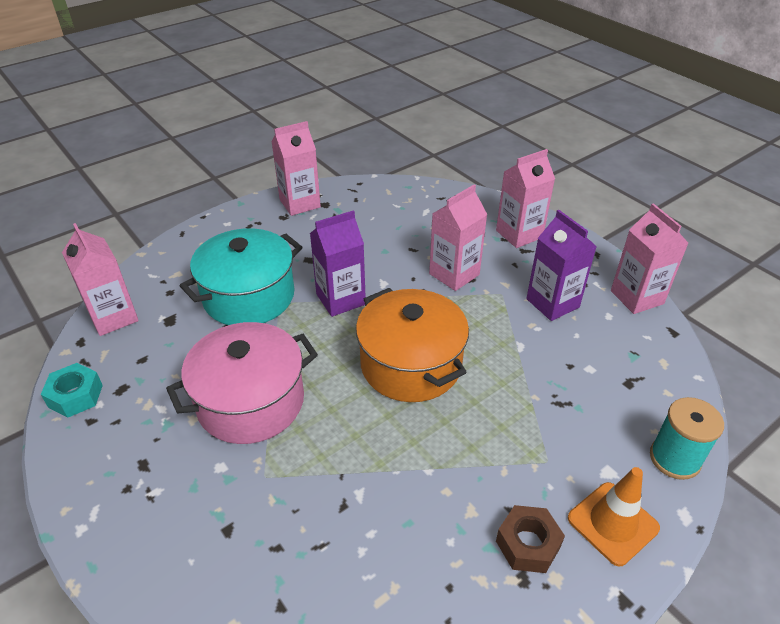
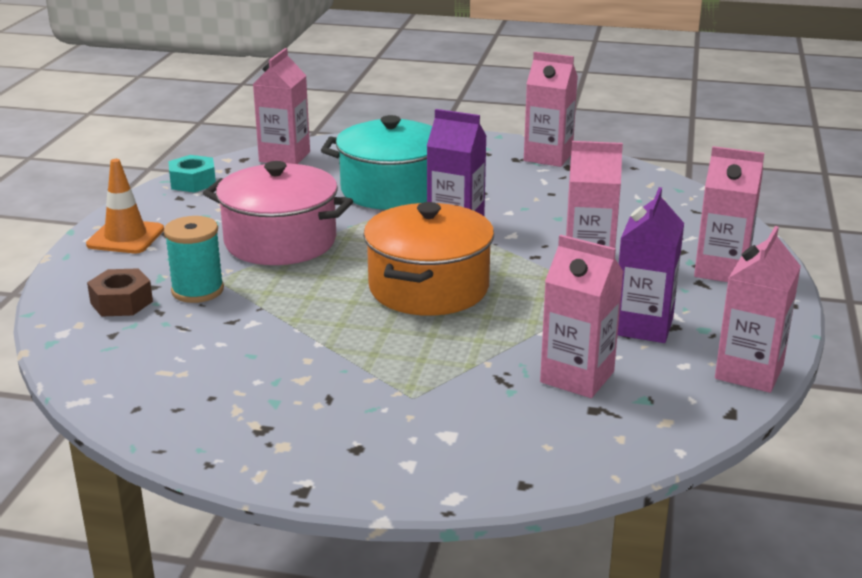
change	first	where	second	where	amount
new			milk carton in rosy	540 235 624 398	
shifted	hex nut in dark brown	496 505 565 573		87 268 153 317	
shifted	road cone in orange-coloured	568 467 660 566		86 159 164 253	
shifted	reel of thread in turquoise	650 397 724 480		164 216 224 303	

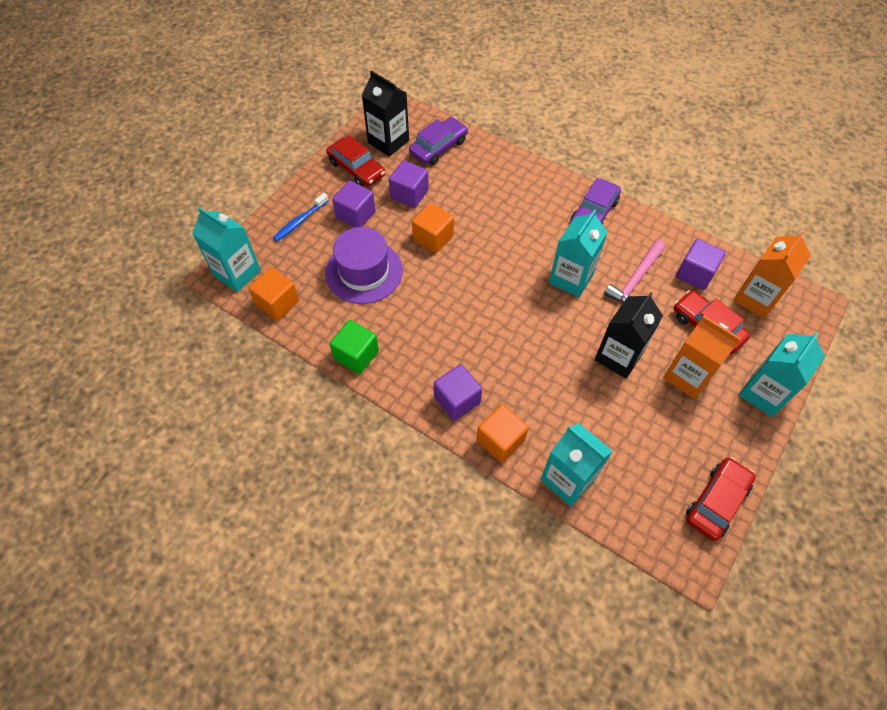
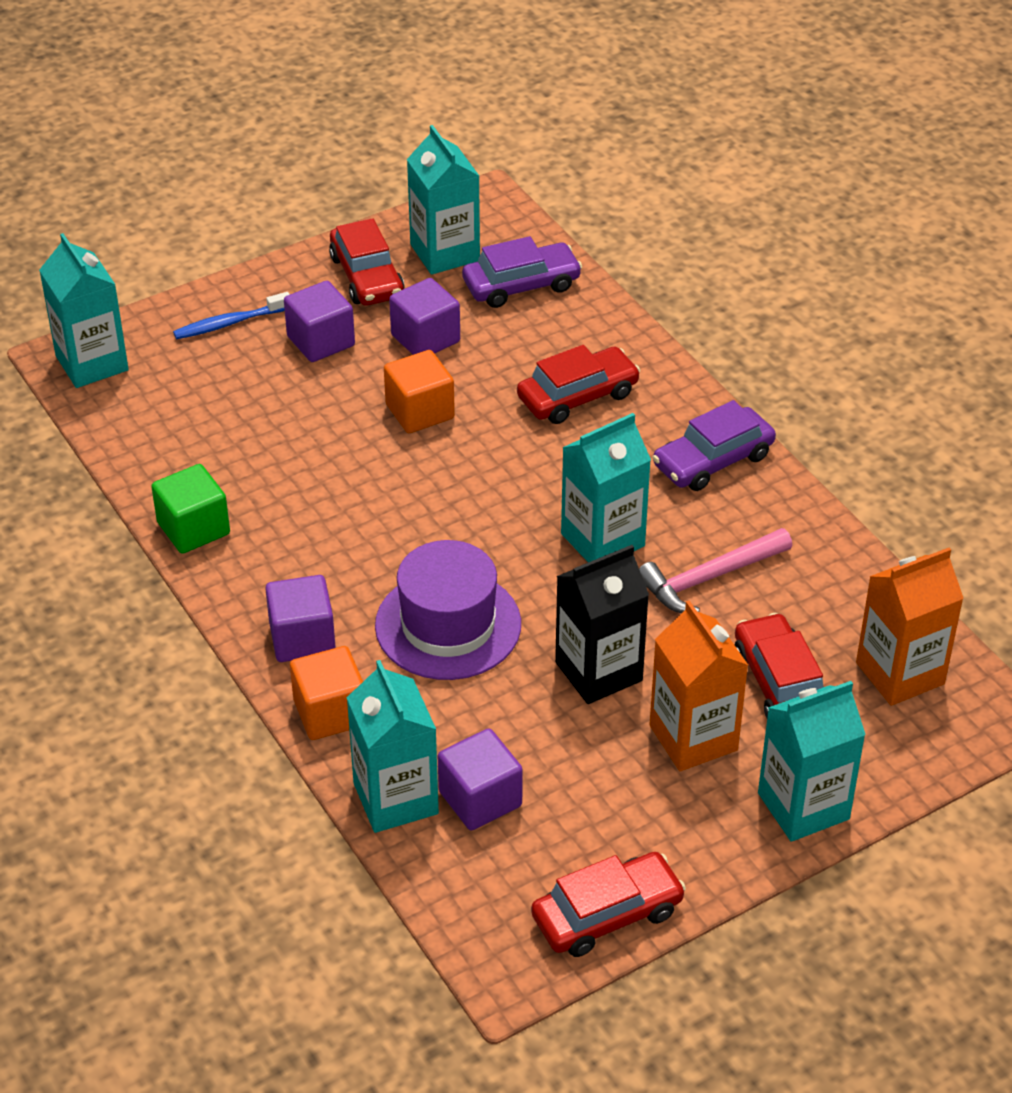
change	first	where	second	where	amount
gone	block in orange-coloured	249 268 299 321			
new			car in scarlet	517 345 640 424	
shifted	top hat in purple	325 227 403 304		375 540 521 680	
shifted	block in purple	676 239 726 290		438 728 523 830	
repainted	milk carton in jet-black	362 70 409 157	milk carton in turquoise	407 125 480 275	

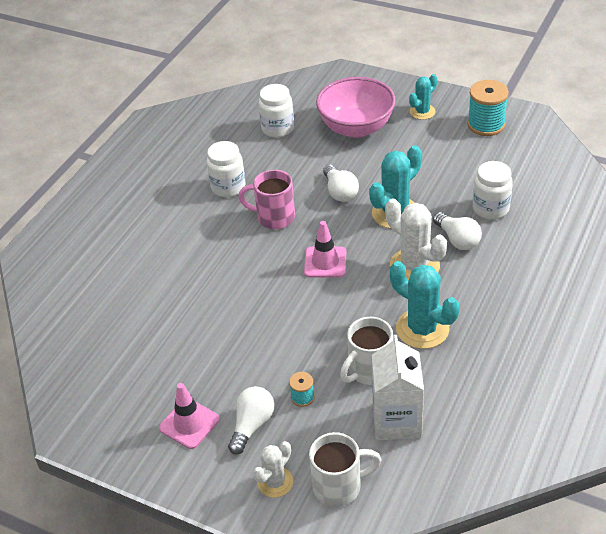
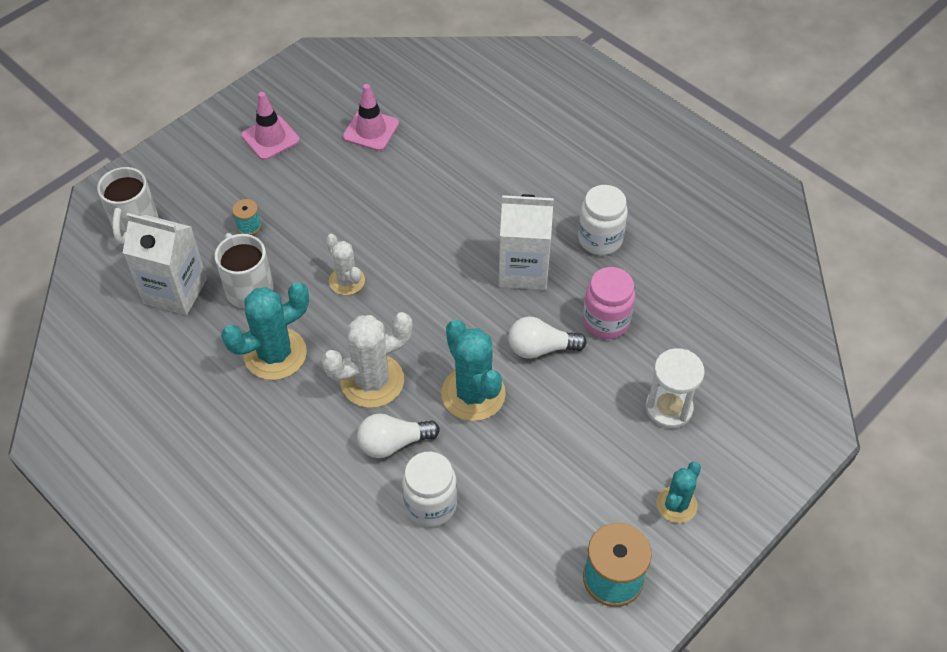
change	first	where	second	where	amount
gone	lightbulb in snow-white	228 386 275 455			
gone	jar in snow-white	258 84 294 138			
new			jar in rosy	583 267 635 339	
shifted	cactus in snow-white	253 441 293 498		326 234 365 295	
shifted	road cone in rosy	304 221 346 278		343 84 399 151	
swapped	tea mug in rosy	238 170 295 229	milk carton in snow-white	499 194 554 290	
swapped	deep dish in rosy	316 77 396 138	sandglass in snow-white	645 348 705 429	
rotated	cactus in turquoise	409 74 437 120		656 462 701 523	60 degrees clockwise

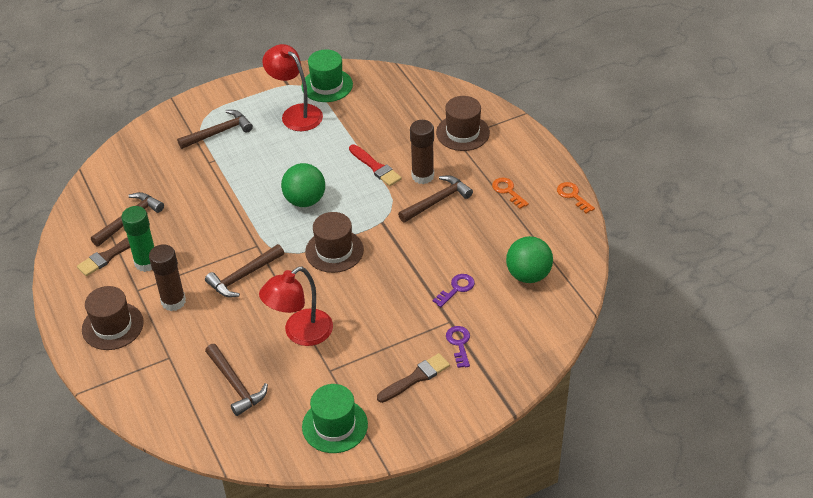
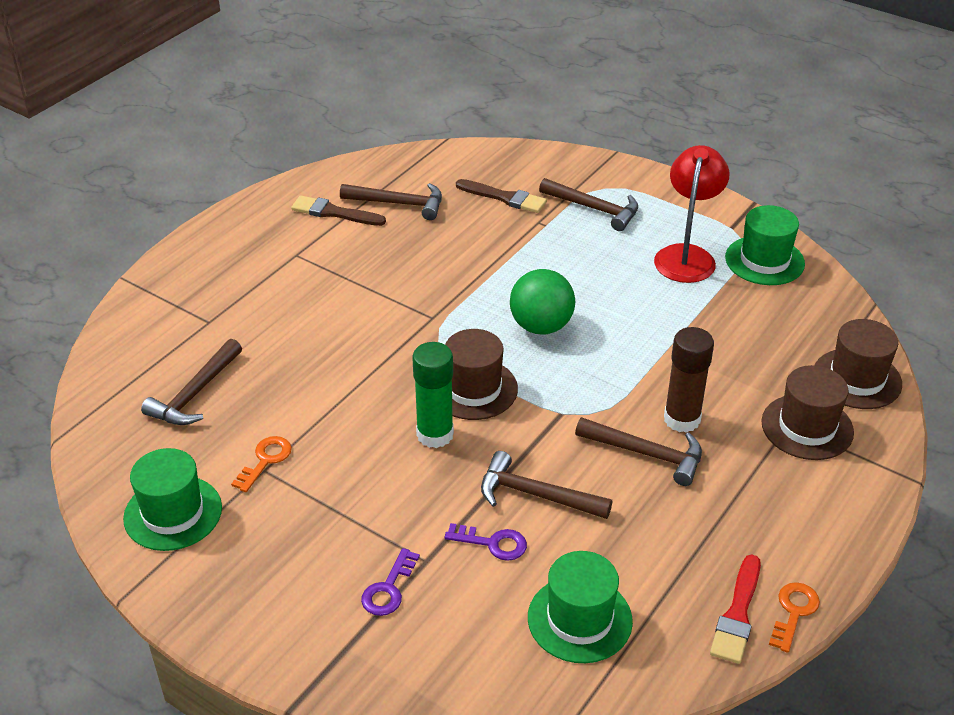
change	first	where	second	where	amount
gone	glue stick in dark brown	149 244 186 311			
gone	reading lamp in scarlet	259 267 333 346			
shifted	top hat in dark brown	82 286 144 350		814 319 902 409	
shifted	glue stick in leaf-green	121 206 154 272		412 342 454 448	
shifted	carpenter's hammer in dark brown	205 244 284 297		481 451 612 519	
shifted	paintbrush in scarlet	349 145 402 186		710 554 761 664	
shifted	paintbrush in dark brown	377 353 450 403		456 179 547 213	
shifted	key in orange-coloured	492 177 529 209		231 436 292 492	
swapped	play ball in leaf-green	506 236 553 283	top hat in leaf-green	528 551 633 663	
rotated	key in purple	446 326 470 368		361 548 420 616	150 degrees clockwise

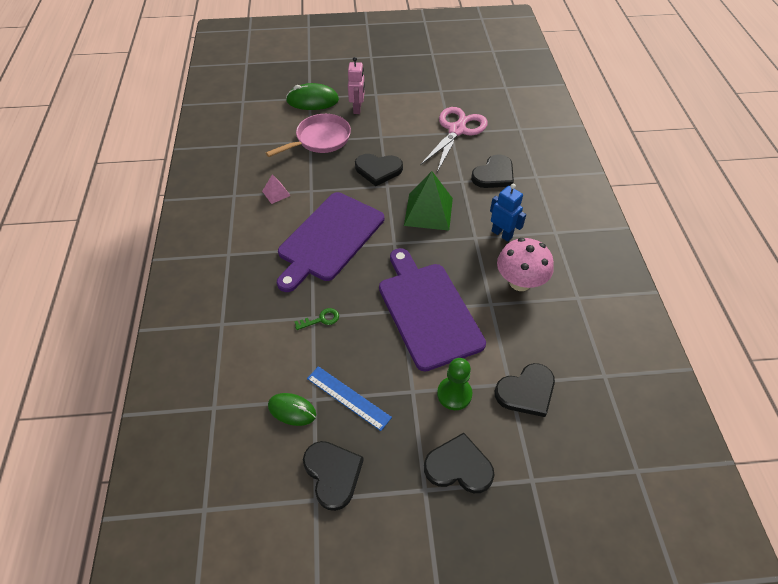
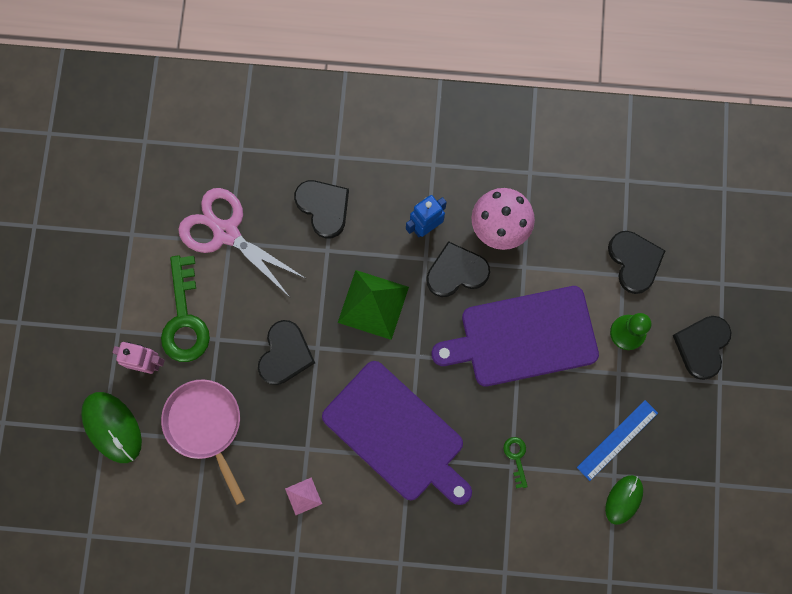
change	first	where	second	where	amount
new			key in leaf-green	161 255 210 362	
shifted	heart shape in jet-black	303 441 364 511		426 241 490 297	
rotated	PC mouse in leaf-green	286 83 339 110		81 392 142 463	45 degrees counterclockwise

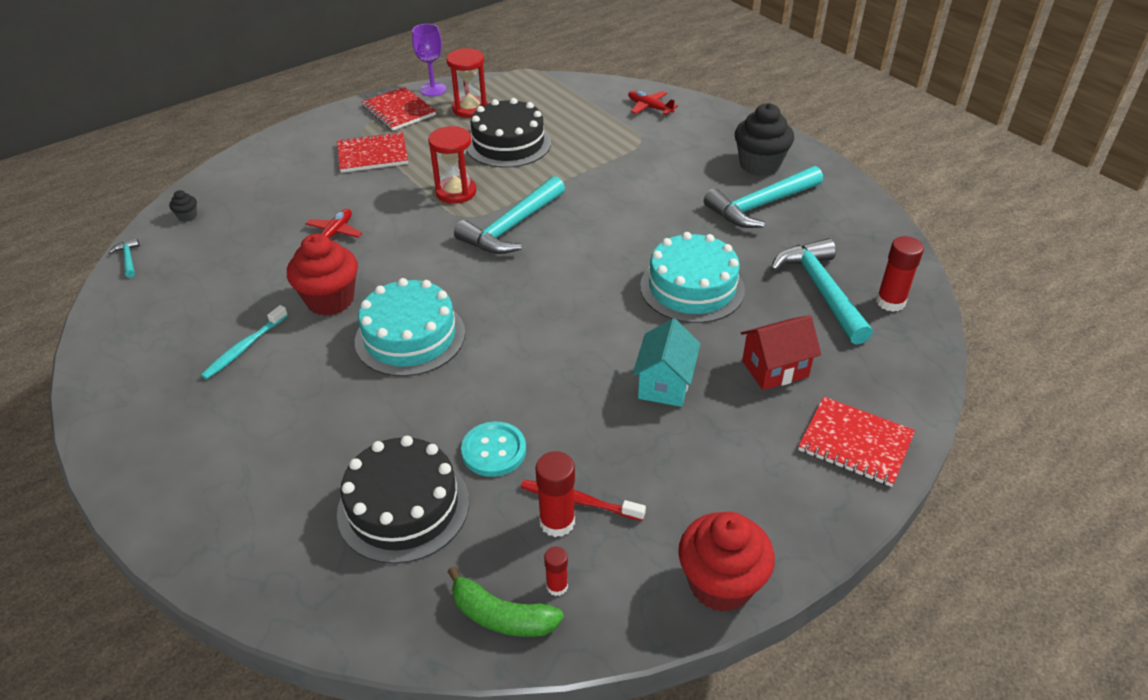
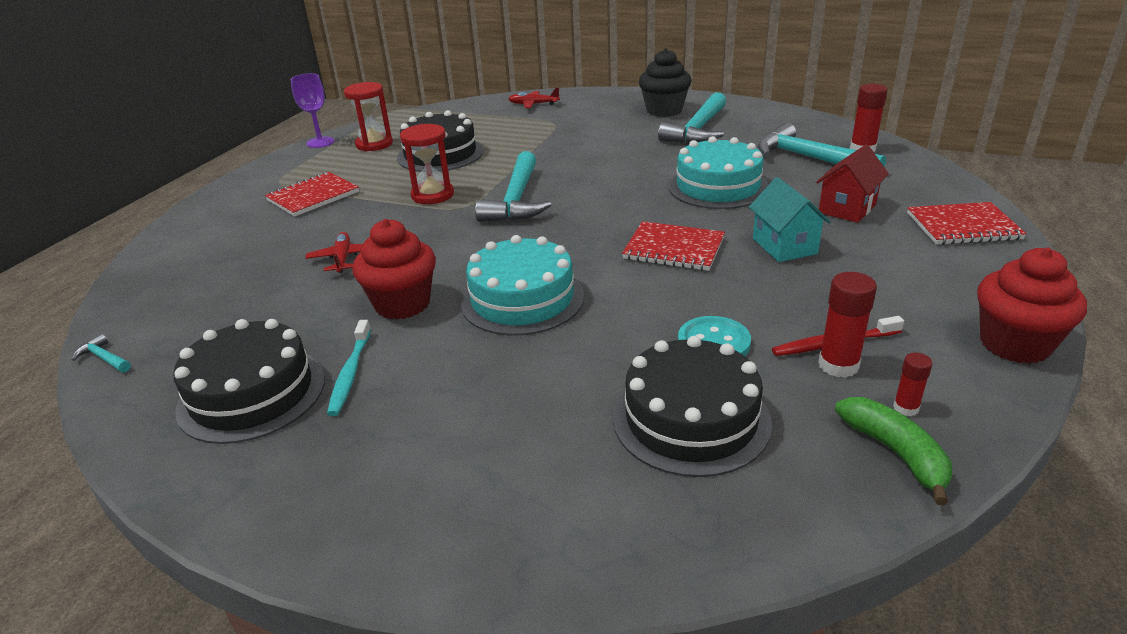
change	first	where	second	where	amount
gone	cupcake in jet-black	169 190 197 222			
new			cake in jet-black	173 319 325 444	
shifted	notepad in scarlet	362 87 436 131		622 221 725 271	
rotated	toy banana in leaf-green	447 566 564 637		835 397 952 506	105 degrees counterclockwise

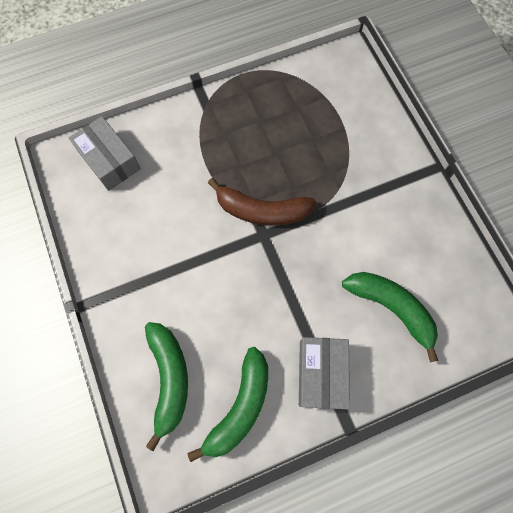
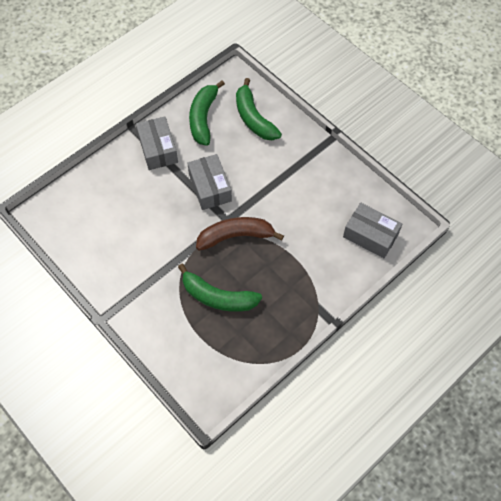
change	first	where	second	where	amount
new			parcel in ash-grey	187 154 232 210	
shifted	toy banana in leaf-green	342 272 438 362		178 264 262 312	

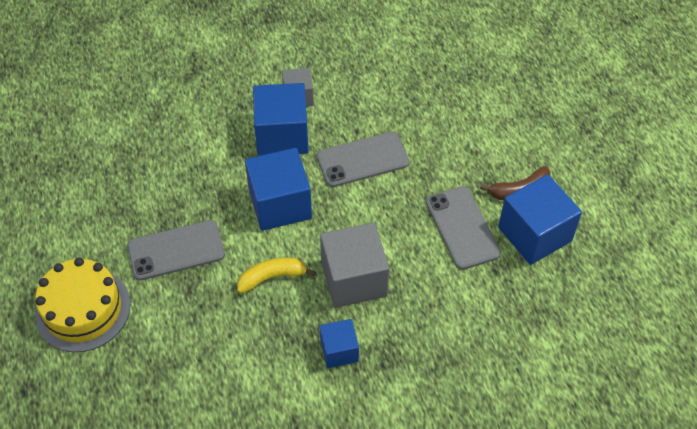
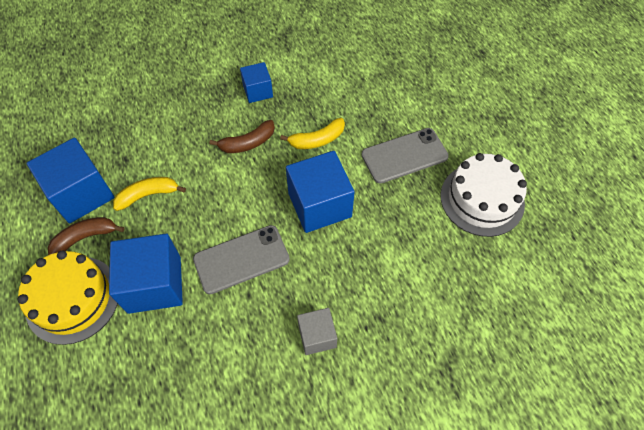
change	first	where	second	where	amount
new			cake in snow-white	440 153 527 237	
shifted	cake in golden	35 258 130 352		18 251 118 345	
shifted	block in royal blue	253 83 309 156		109 234 183 314	
swapped	block in ash-grey	320 222 389 308	toy banana in dark brown	209 120 275 153	
swapped	mobile phone in ash-grey	426 186 501 270	toy banana in golden	113 177 186 211	

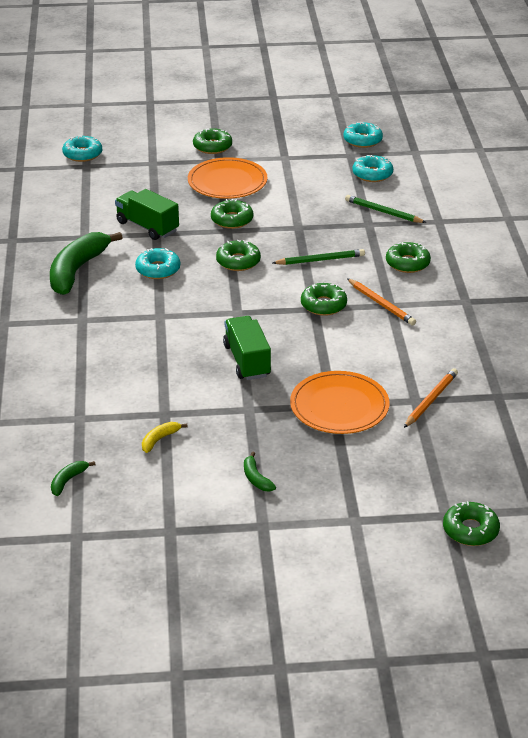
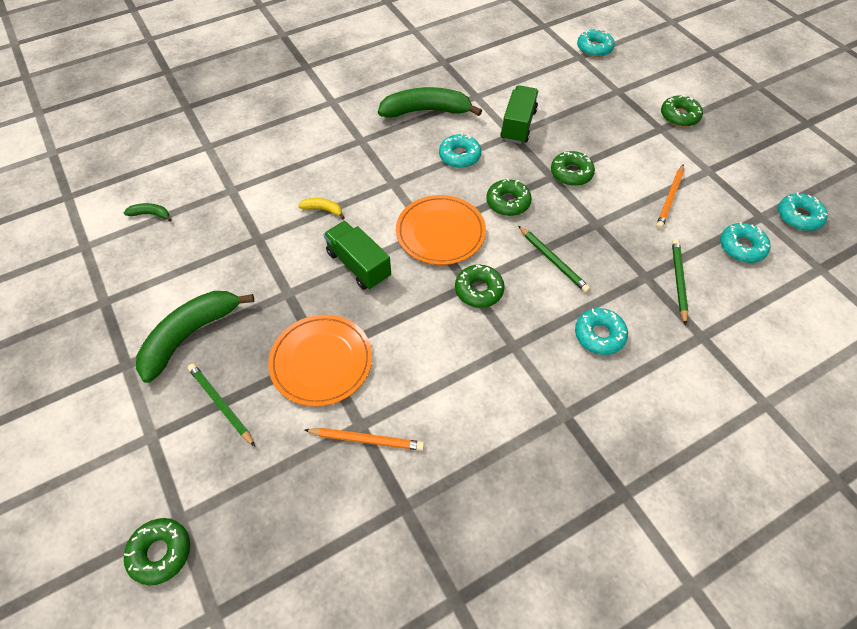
change	first	where	second	where	amount
new			lead pencil in leaf-green	188 363 255 446	
shifted	toy banana in golden	142 422 188 453		298 198 345 219	
shifted	plate in orange-coloured	188 157 267 199		396 195 486 265	
shifted	lead pencil in orange-coloured	347 278 416 326		656 164 684 229	
repainted	doughnut in leaf-green	386 242 431 273	doughnut in turquoise	575 308 628 355	
rotated	truck in leaf-green	223 316 271 380		324 221 391 290	90 degrees counterclockwise
scaled	toy banana in leaf-green	244 451 276 491		136 291 254 383	x2.31

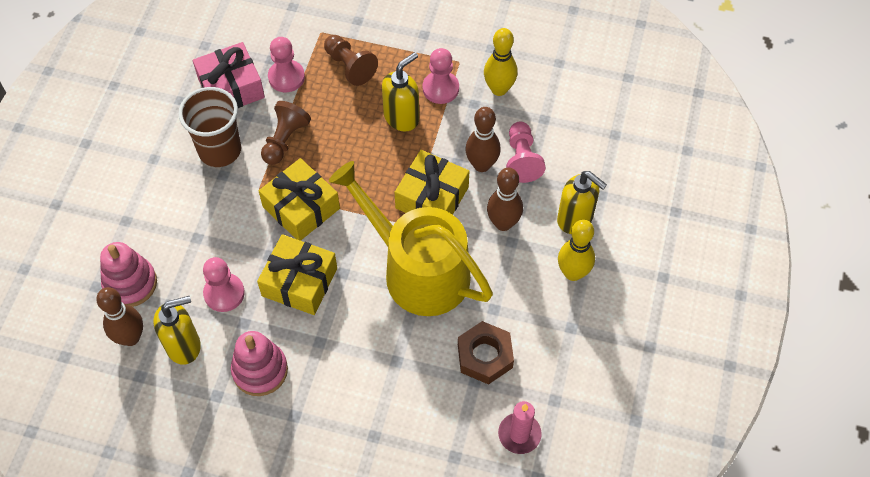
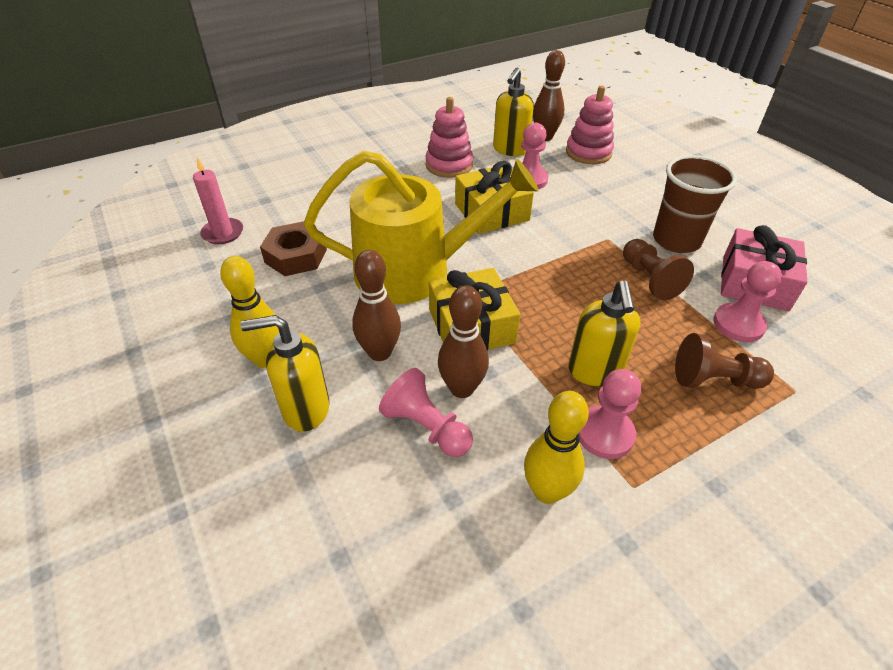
change	first	where	second	where	amount
gone	present in golden	259 158 340 241			

